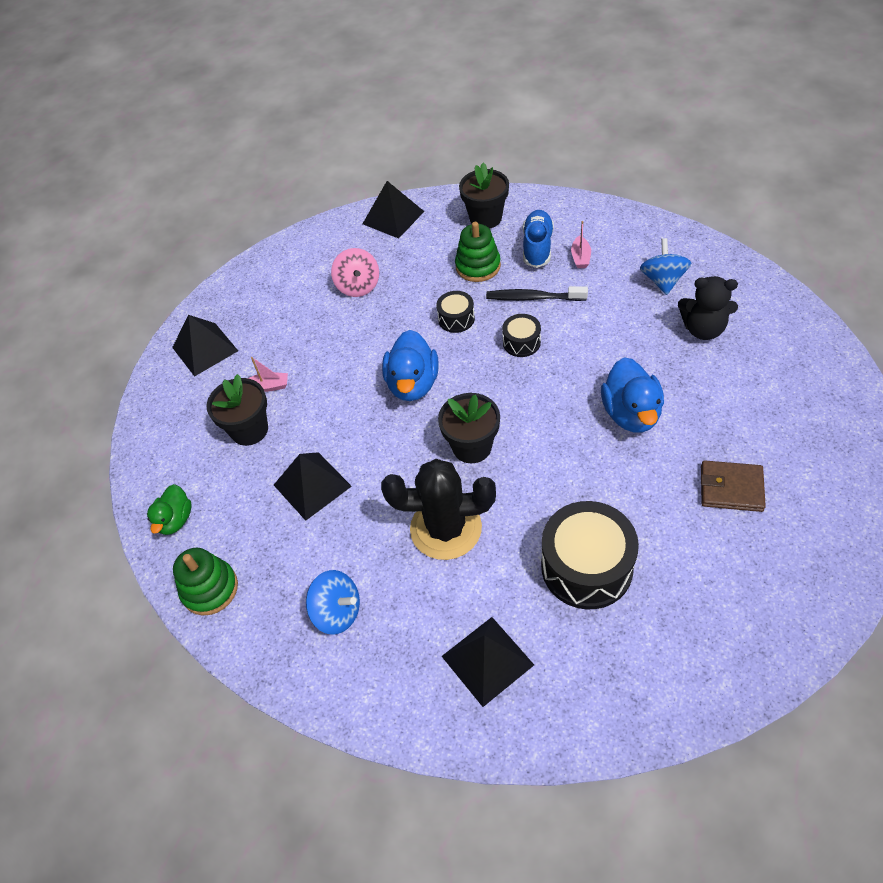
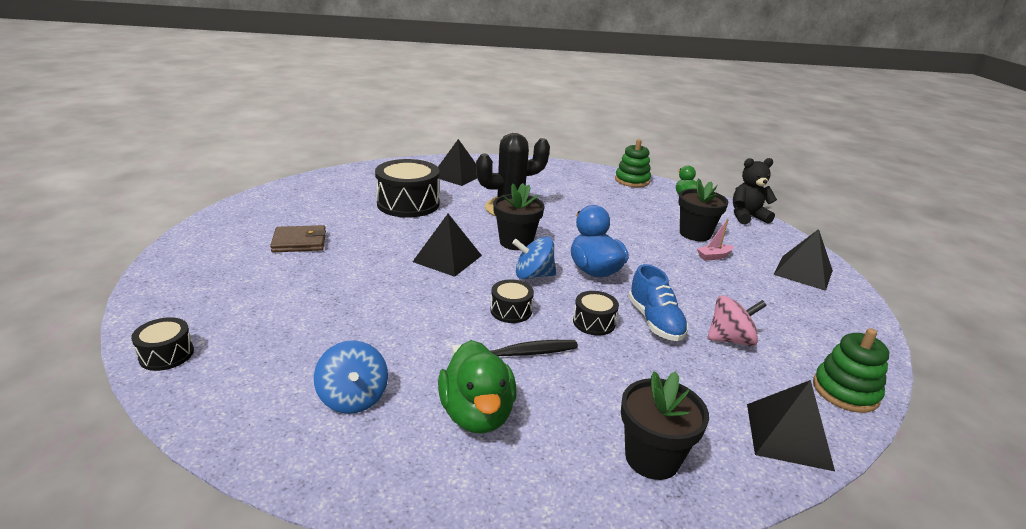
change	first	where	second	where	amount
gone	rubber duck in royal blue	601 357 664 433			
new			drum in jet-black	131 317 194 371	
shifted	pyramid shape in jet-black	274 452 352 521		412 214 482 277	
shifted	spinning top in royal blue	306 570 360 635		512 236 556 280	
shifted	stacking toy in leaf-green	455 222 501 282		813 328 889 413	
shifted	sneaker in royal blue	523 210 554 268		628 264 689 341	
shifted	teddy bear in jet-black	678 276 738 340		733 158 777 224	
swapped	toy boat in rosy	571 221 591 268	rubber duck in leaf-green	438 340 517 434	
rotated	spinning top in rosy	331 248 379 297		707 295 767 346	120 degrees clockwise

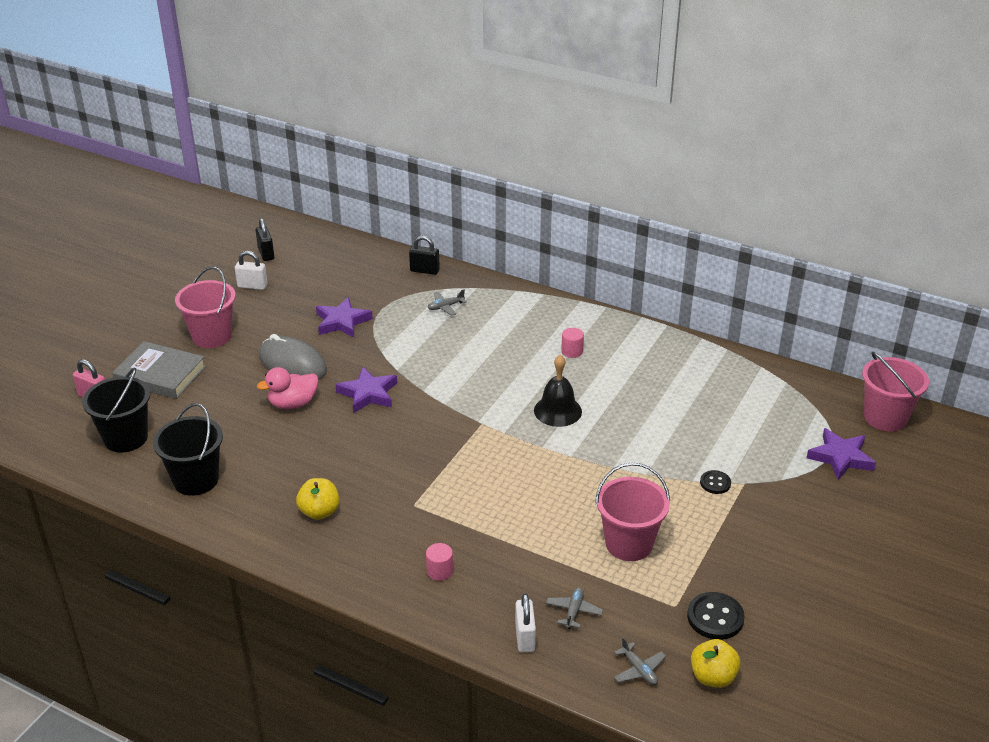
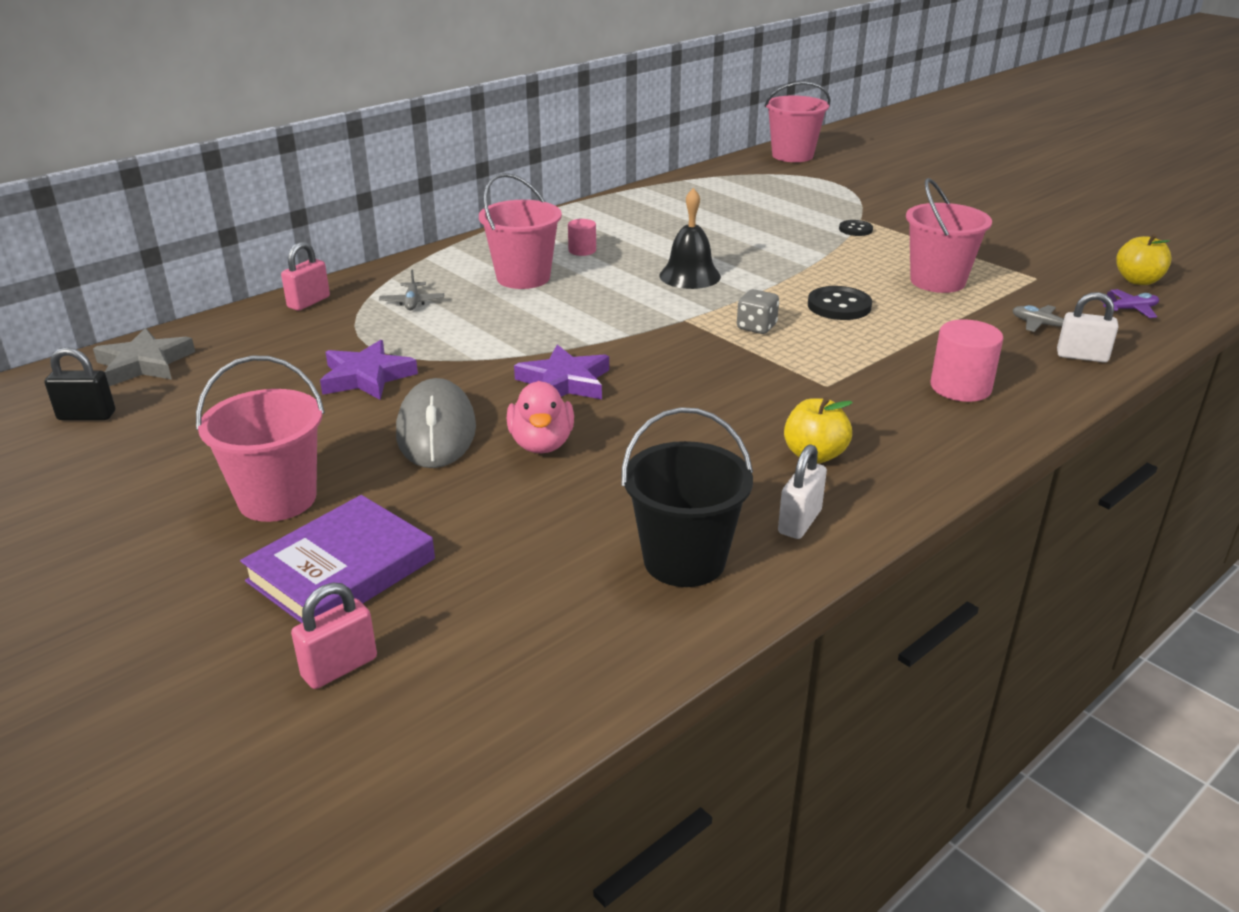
change	first	where	second	where	amount
gone	pail in jet-black	82 367 150 453			
gone	star shape in purple	807 428 876 480			
new			star shape in ash-grey	93 328 195 386	
new			pail in rosy	479 173 562 289	
new			dice in ash-grey	737 289 779 334	
shifted	lock in snow-white	235 251 268 290		778 444 827 539	
shifted	sewing button in jet-black	687 592 745 640		808 286 872 320	
repainted	hardcover in ash-grey	112 341 206 399	hardcover in purple	240 495 435 623	
repainted	lock in jet-black	409 236 440 275	lock in rosy	281 242 330 311	
repainted	aeroplane in ash-grey	614 637 666 685	aeroplane in purple	1101 289 1159 318	
rotated	PC mouse in ash-grey	259 334 327 380		396 378 476 468	60 degrees counterclockwise
scaled	cylinder shape in rosy	426 543 453 581		930 319 1003 402	x1.69

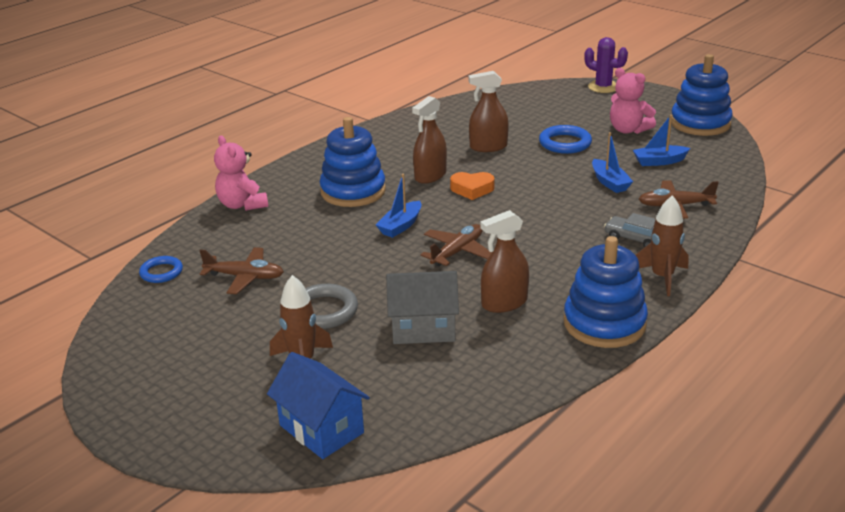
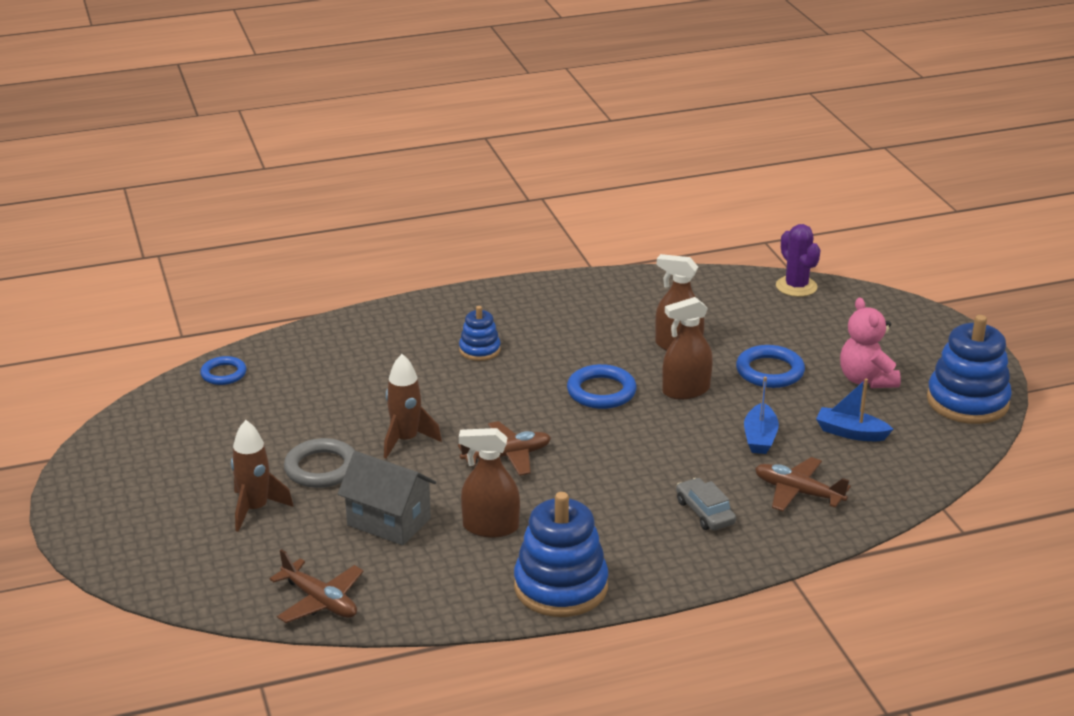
change	first	where	second	where	amount
gone	teddy bear in rosy	214 136 268 211			
gone	house in royal blue	267 352 370 459			
gone	toy boat in royal blue	376 174 422 238			
shifted	aeroplane in dark brown	199 247 284 294		269 549 364 623	
shifted	sprayer in dark brown	412 96 447 184		662 297 713 399	
shifted	cactus in purple	584 37 628 93		776 224 821 297	
shifted	spaceship in dark brown	636 195 689 296		384 354 442 459	
swapped	heart shape in orange-coloured	450 172 495 200	hoop in royal blue	567 364 637 409	
scaled	stacking toy in royal blue	320 117 386 207		459 306 501 361	x0.53

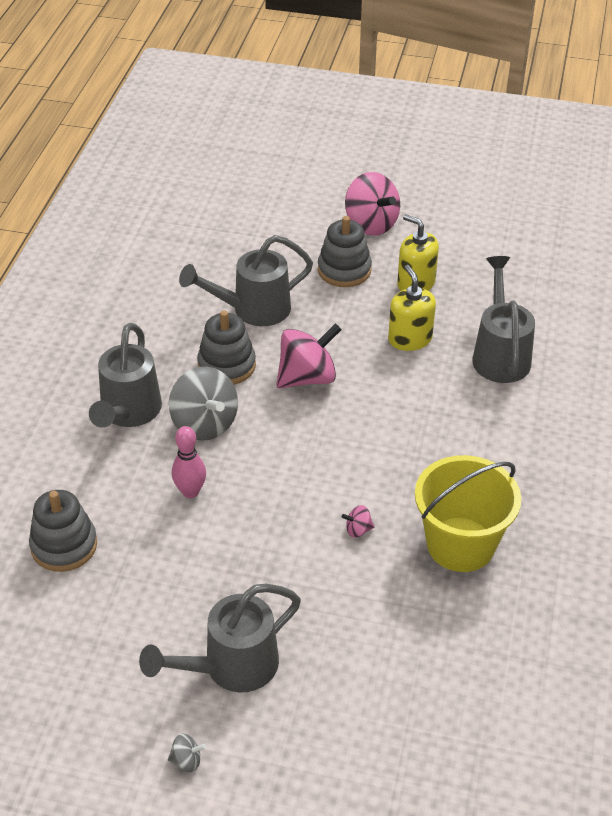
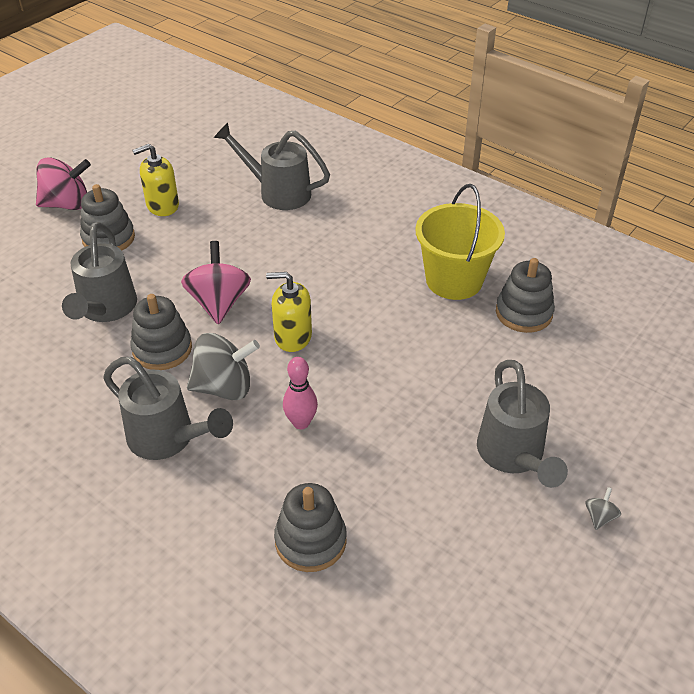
change	first	where	second	where	amount
gone	spinning top in rosy	342 505 375 538			
new			stacking toy in ash-grey	496 258 555 333	
shifted	soap pump in golden	388 265 436 351		266 272 312 352	

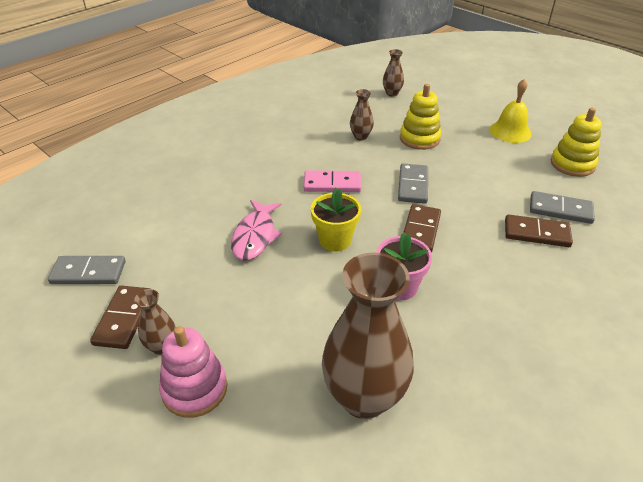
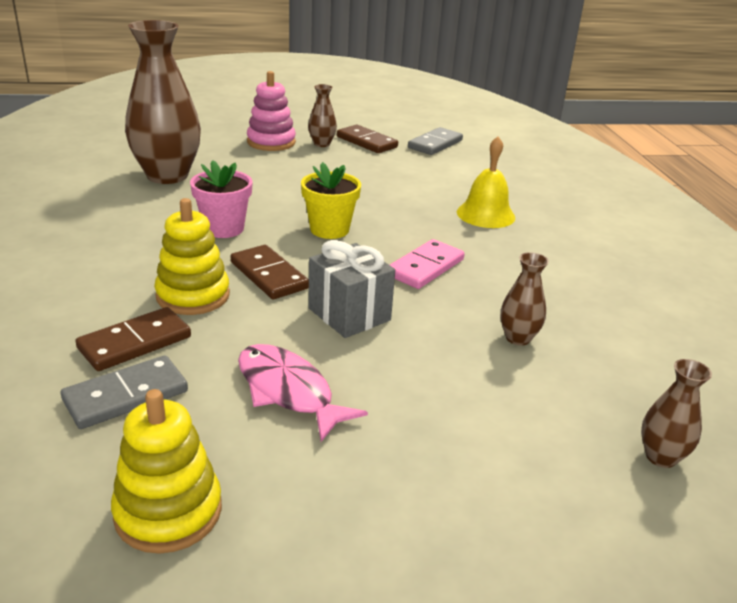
change	first	where	second	where	amount
shifted	fish in rosy	231 200 282 261		238 344 368 442	
shifted	stacking toy in golden	400 84 441 150		154 198 230 315	
shifted	hand bell in golden	490 79 532 143		457 136 515 228	
swapped	domino tile in ash-grey	398 164 428 204	present in ash-grey	308 240 395 338	

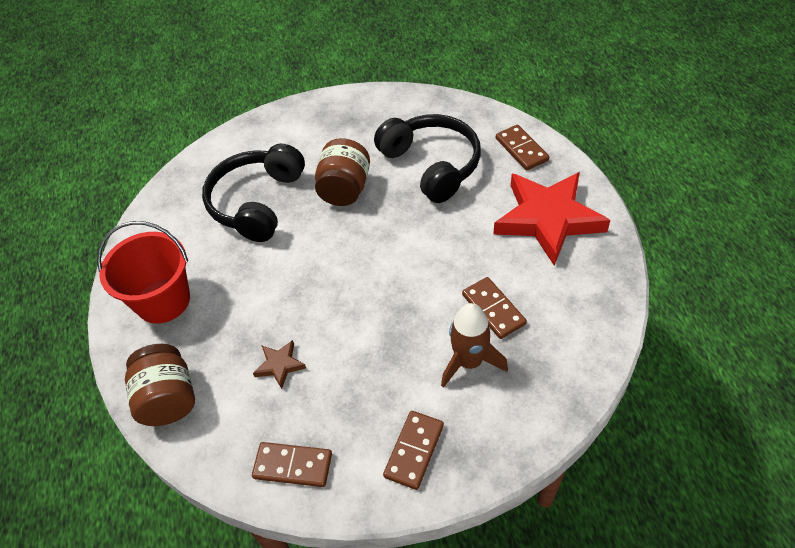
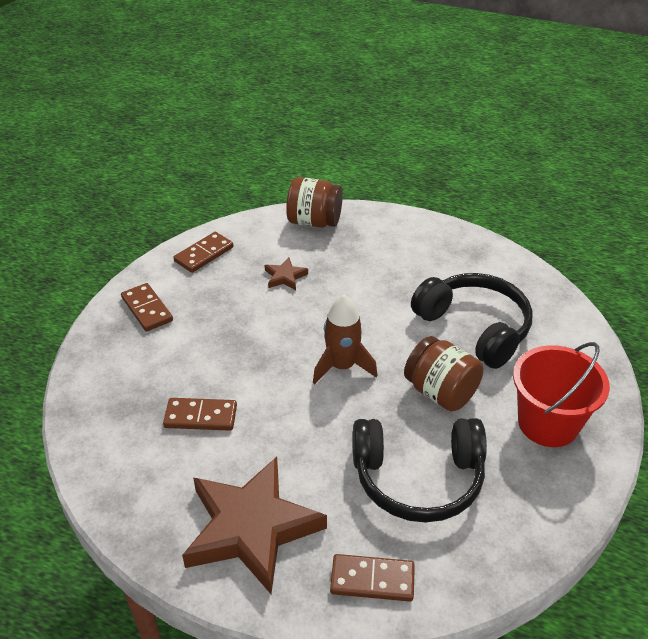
change	first	where	second	where	amount
shifted	pail in scarlet	97 221 190 324		513 342 610 447	
shifted	spaceship in dark brown	441 303 508 388		313 294 378 385	
repainted	star shape in scarlet	494 172 610 266	star shape in dark brown	182 457 327 594	

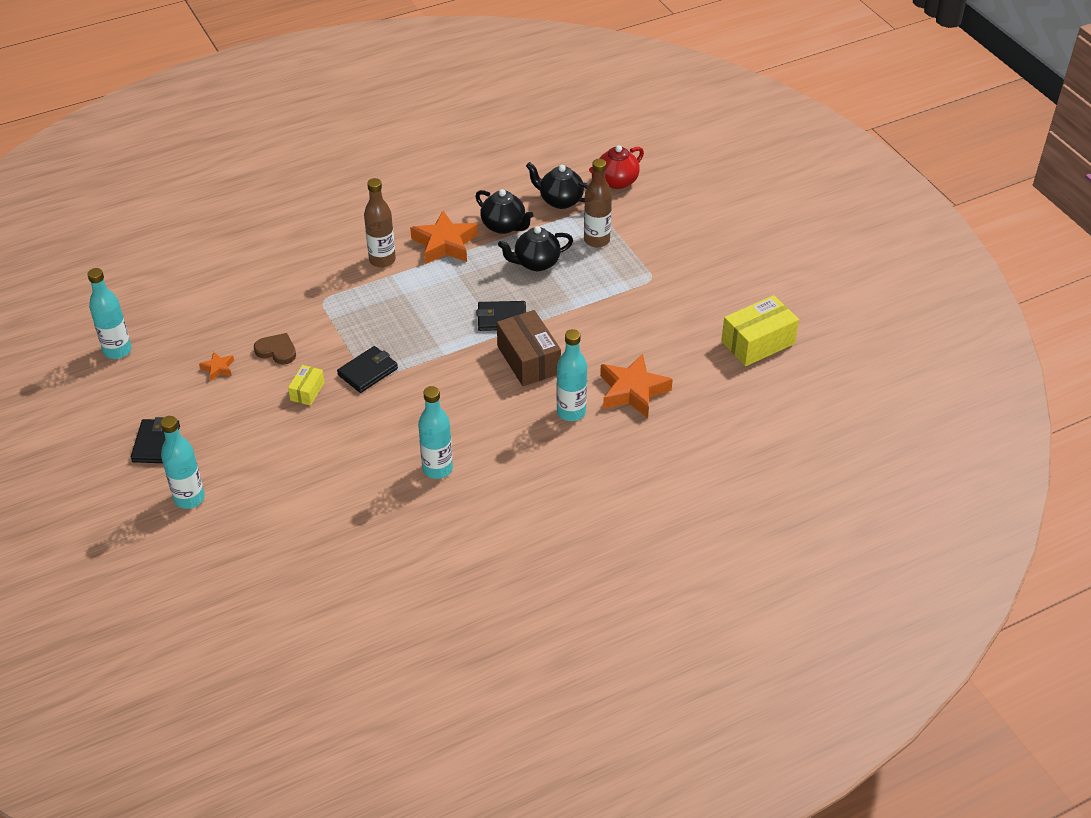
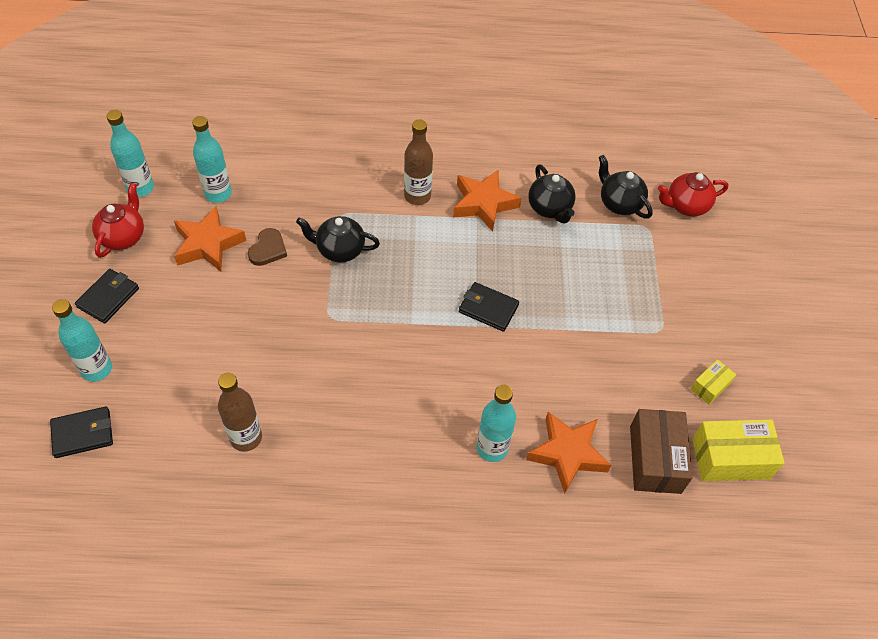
change	first	where	second	where	amount
new			tea pot in scarlet	92 183 144 258	
shifted	parcel in golden	288 365 325 406		691 359 736 405	
shifted	card wallet in jet-black	337 346 398 393		50 406 113 458	
shifted	bottle in turquoise	418 386 453 479		192 116 232 203	
shifted	parcel in dark brown	497 310 561 386		630 409 692 494	
shifted	tea pot in jet-black	498 226 573 271		296 216 380 263	
shifted	bottle in dark brown	584 159 612 248		218 373 262 452	
rotated	heart shape in dark brown	254 333 296 364		248 228 287 266	60 degrees clockwise
scaled	star shape in orange-coloured	199 352 234 381		174 206 246 272	x2.12

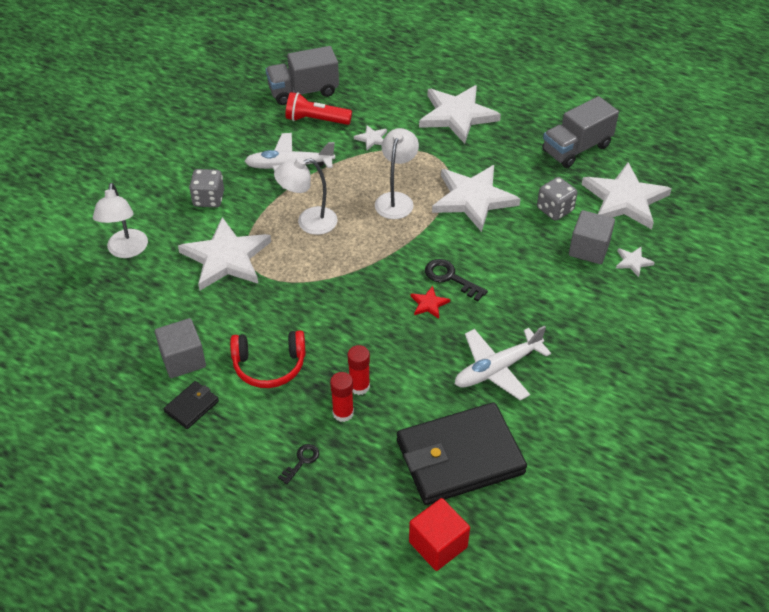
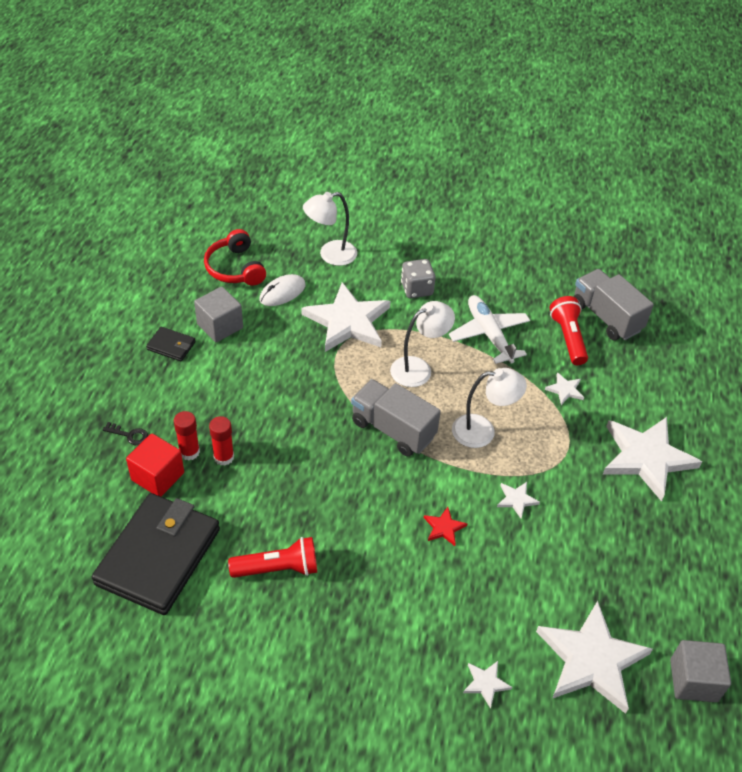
change	first	where	second	where	amount
gone	key in jet-black	425 259 488 301			
gone	dice in ash-grey	537 177 577 221			
new			PC mouse in snow-white	259 274 305 306	
shifted	over-ear headphones in scarlet	230 330 305 388		204 229 266 286	
shifted	block in scarlet	409 498 470 571		126 433 184 497	
shifted	star shape in scarlet	410 286 450 319		424 507 468 546	
shifted	truck in ash-grey	542 96 619 168		351 379 441 456	
shifted	block in ash-grey	569 210 615 264		670 640 731 702	
swapped	aeroplane in snow-white	455 325 551 401	flashlight in scarlet	228 537 317 578	
rotated	reading lamp in snow-white	274 158 338 235		390 301 455 387	90 degrees clockwise
rotated	card wallet in jet-black	397 402 527 505		92 493 220 615	60 degrees clockwise
scaled	star shape in snow-white	432 165 521 232		497 482 540 518	x0.42

